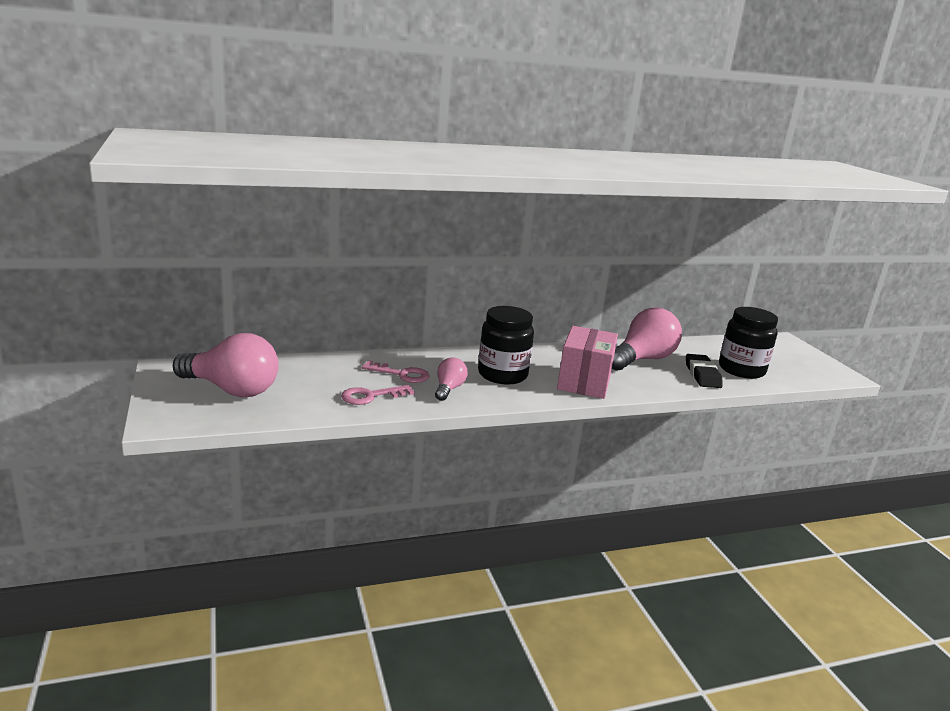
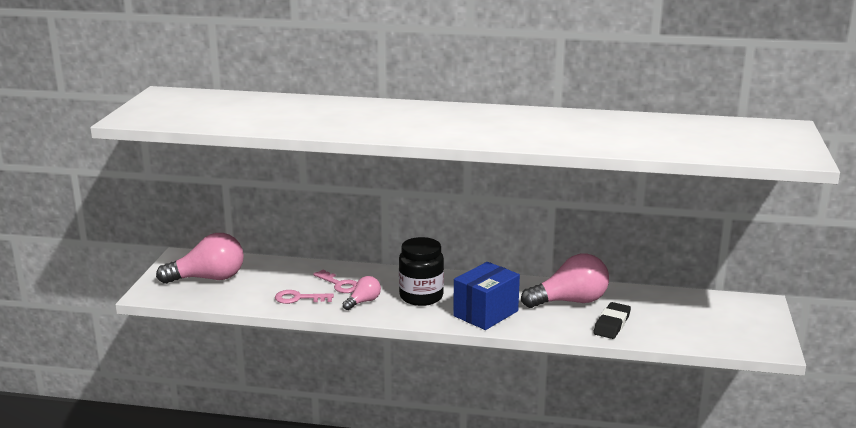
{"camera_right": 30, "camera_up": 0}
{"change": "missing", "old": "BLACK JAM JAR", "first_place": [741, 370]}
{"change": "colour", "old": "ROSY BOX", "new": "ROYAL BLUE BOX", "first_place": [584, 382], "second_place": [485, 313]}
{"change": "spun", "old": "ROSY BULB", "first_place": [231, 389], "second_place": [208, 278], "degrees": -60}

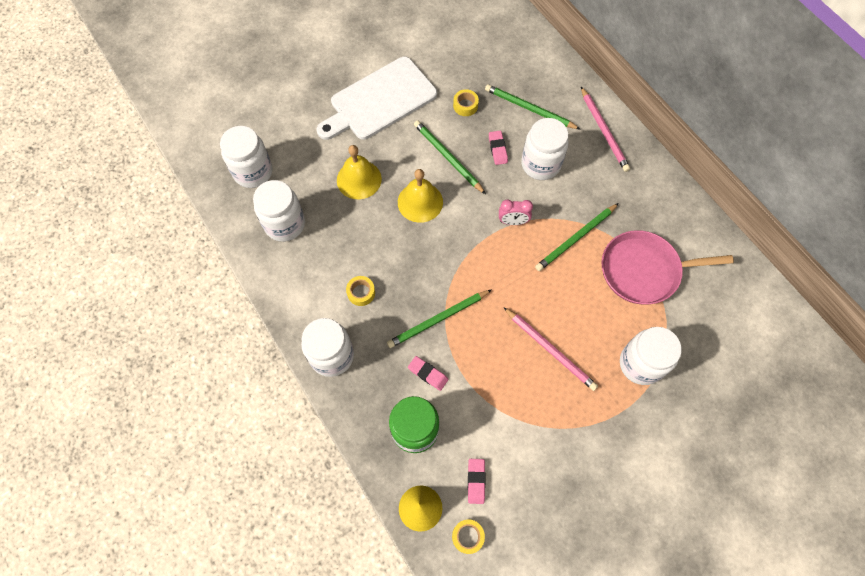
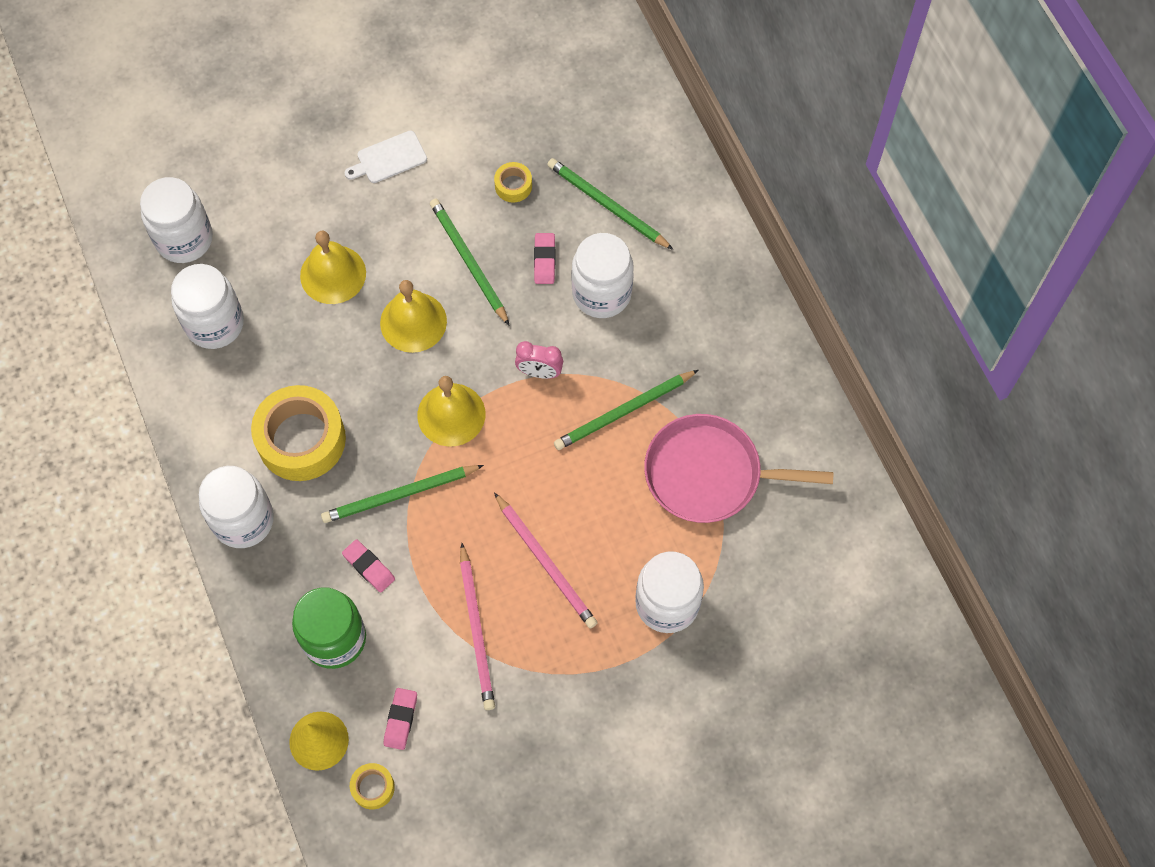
{"camera_right": 10, "camera_up": 0}
{"change": "appeared", "new": "GOLDEN HAND BELL", "second_place": [451, 414]}
{"change": "relocated", "old": "ROSY LEAD PENCIL", "first_place": [604, 131], "second_place": [477, 630]}
{"change": "size", "old": "PURE WHITE BREAD BOARD", "first_place": [380, 101], "second_place": [389, 158], "factor": 0.44}
{"change": "size", "old": "GOLDEN STICKY TAPE", "first_place": [361, 293], "second_place": [301, 439], "factor": 2.22}

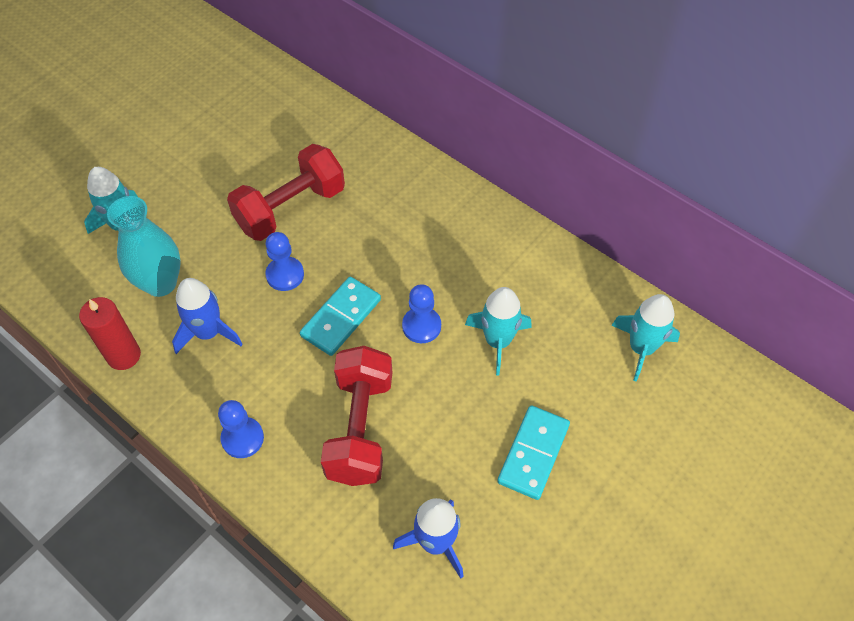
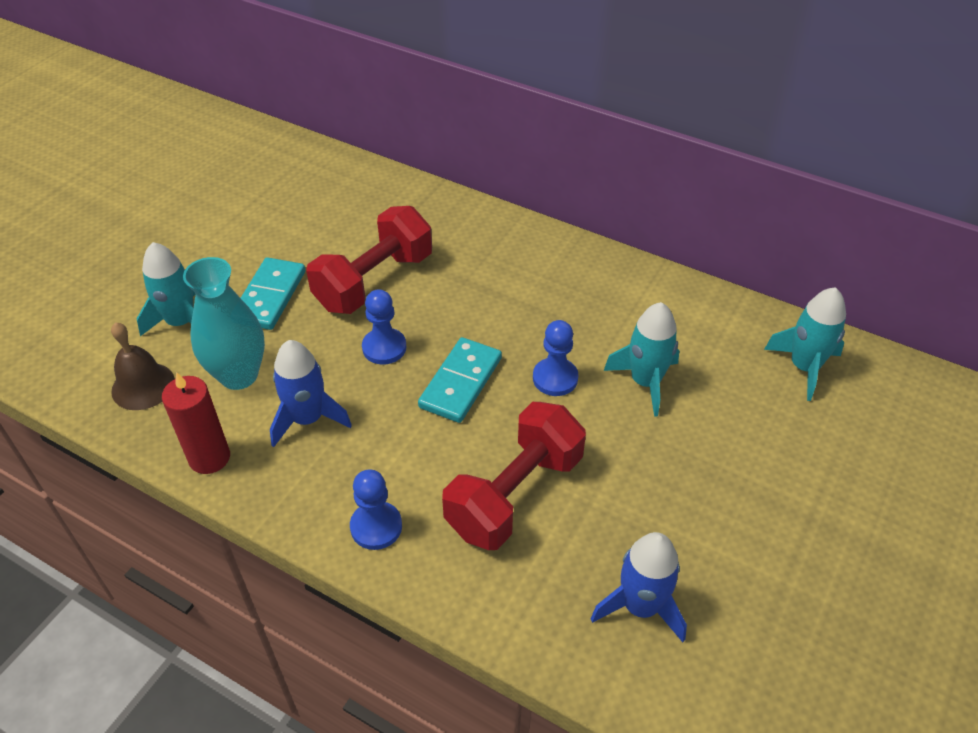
{"camera_right": -10, "camera_up": -10}
{"change": "appeared", "new": "BROWN HAND BELL", "second_place": [143, 386]}
{"change": "relocated", "old": "TEAL DOMINO TILE", "first_place": [533, 453], "second_place": [270, 296]}
{"change": "spun", "old": "CRIMSON DUMBBELL", "first_place": [360, 428], "second_place": [514, 494], "degrees": 45}

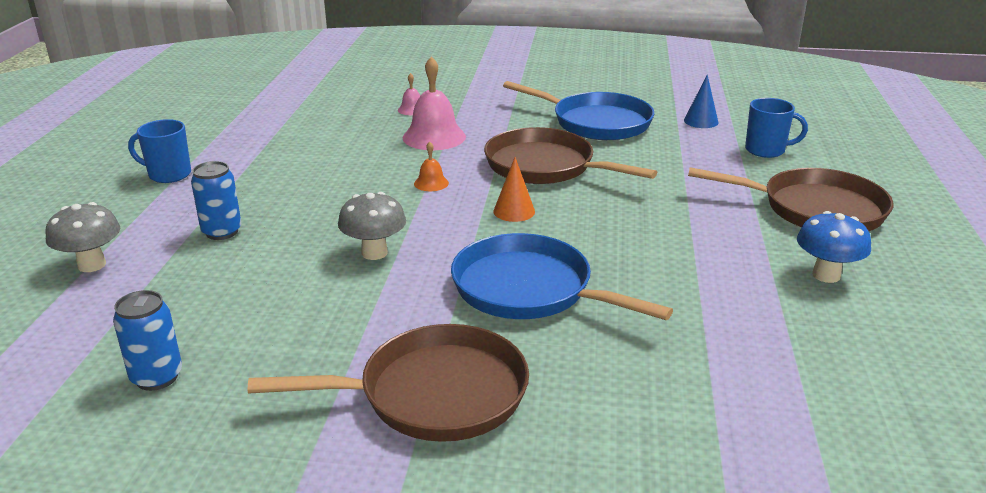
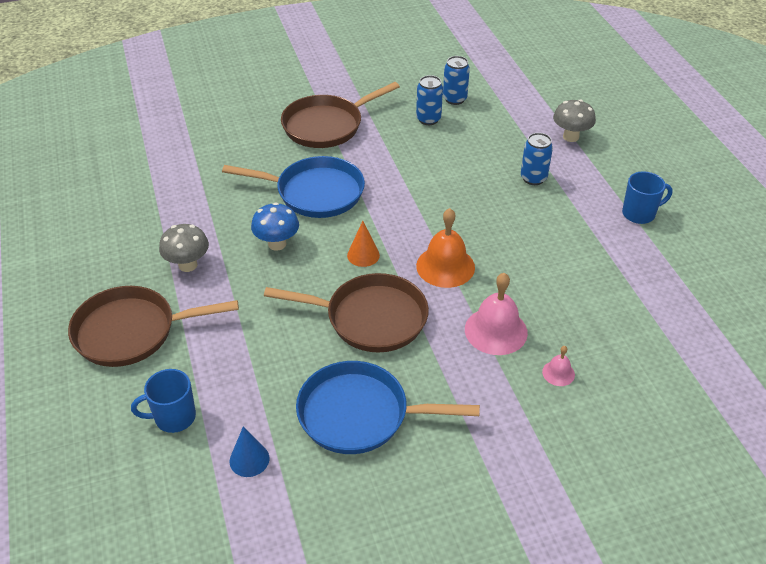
{"camera_right": 155, "camera_up": 15}
{"change": "appeared", "new": "ROYAL BLUE TIN", "second_place": [428, 119]}
{"change": "relocated", "old": "GREY MUSHROOM", "first_place": [374, 253], "second_place": [188, 265]}
{"change": "relocated", "old": "ROYAL BLUE MUSHROOM", "first_place": [826, 275], "second_place": [277, 244]}
{"change": "size", "old": "ORANGE-COLOURED HAND BELL", "first_place": [431, 183], "second_place": [445, 266], "factor": 2.03}

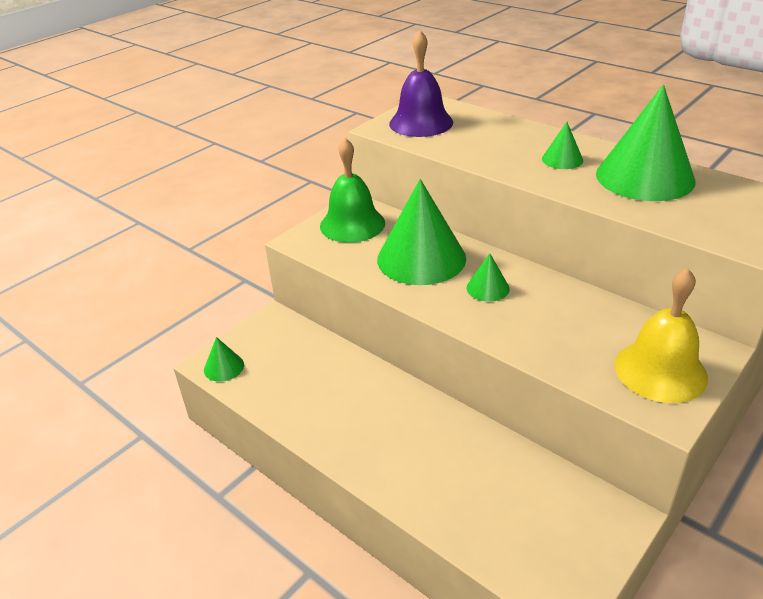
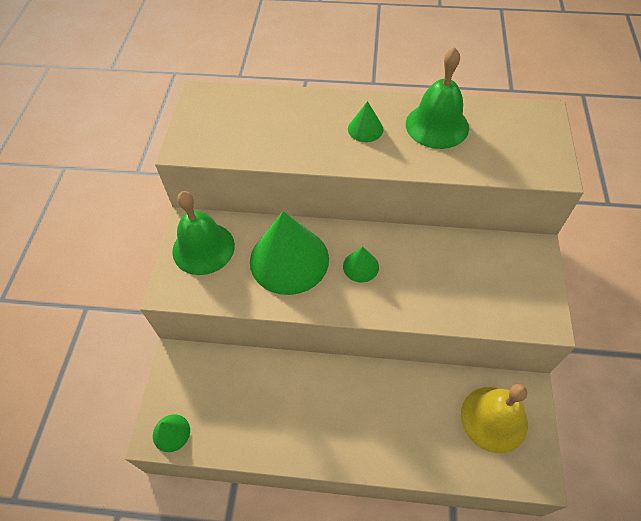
{"camera_right": -35, "camera_up": 20}
{"change": "missing", "old": "PURPLE HAND BELL", "first_place": [421, 123]}
{"change": "relocated", "old": "GOLDEN HAND BELL", "first_place": [660, 370], "second_place": [494, 419]}
{"change": "exchanged", "old": "EMERALD CONE SHAPE", "new": "EMERALD HAND BELL", "first_place": [645, 177], "second_place": [437, 125]}

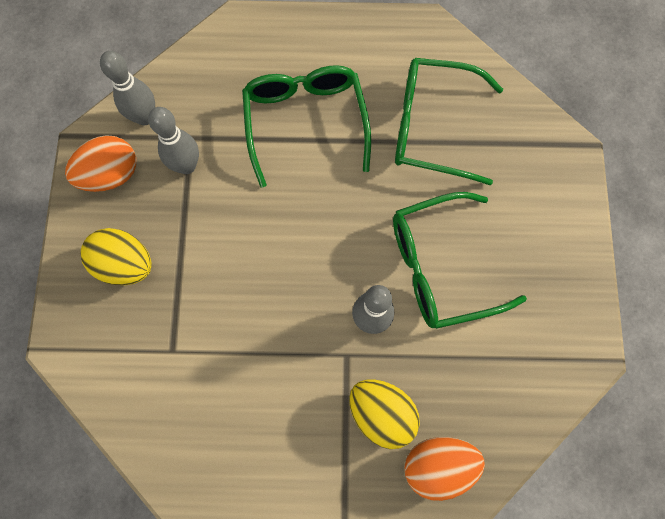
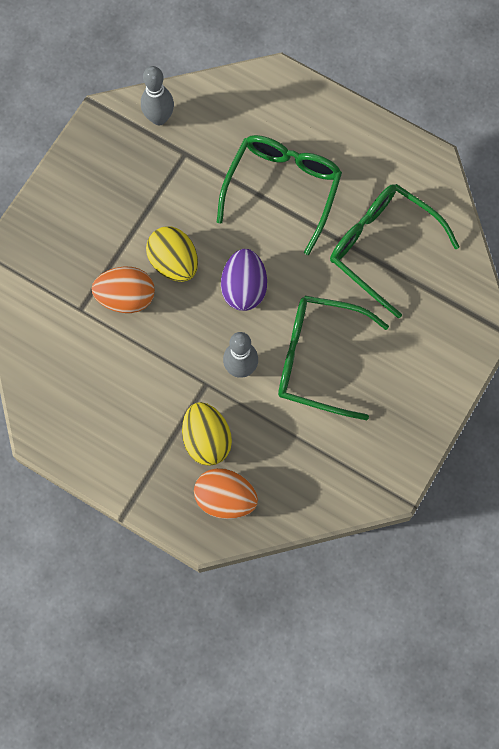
{"camera_right": 30, "camera_up": 0}
{"change": "missing", "old": "GREY BOWLING PIN", "first_place": [186, 166]}
{"change": "appeared", "new": "PURPLE EGG", "second_place": [244, 288]}
{"change": "relocated", "old": "ORANGE-COLOURED EGG", "first_place": [111, 175], "second_place": [126, 297]}
{"change": "relocated", "old": "GOLDEN EGG", "first_place": [125, 264], "second_place": [174, 262]}

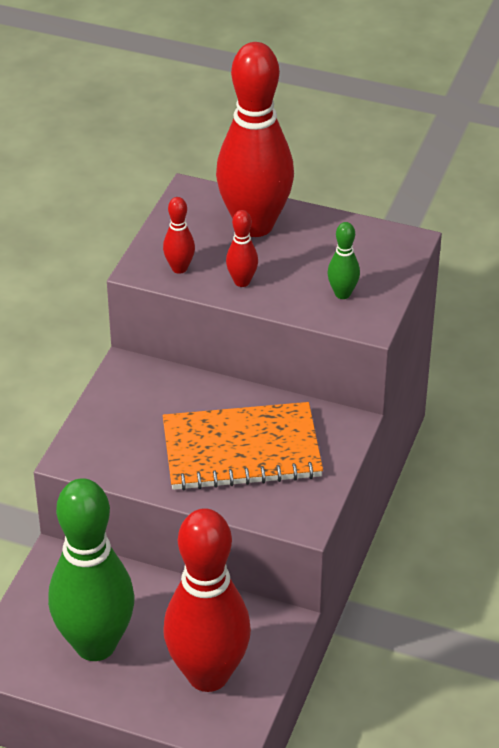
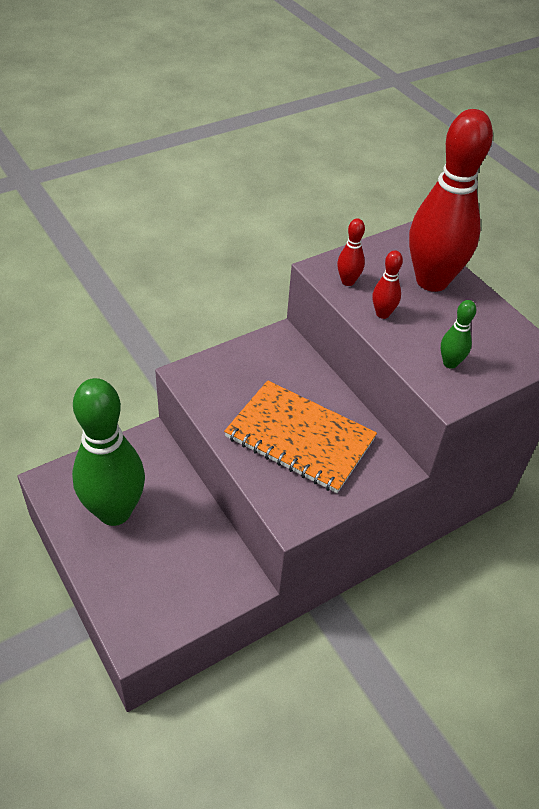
{"camera_right": 35, "camera_up": 5}
{"change": "missing", "old": "CRIMSON BOWLING PIN", "first_place": [208, 675]}

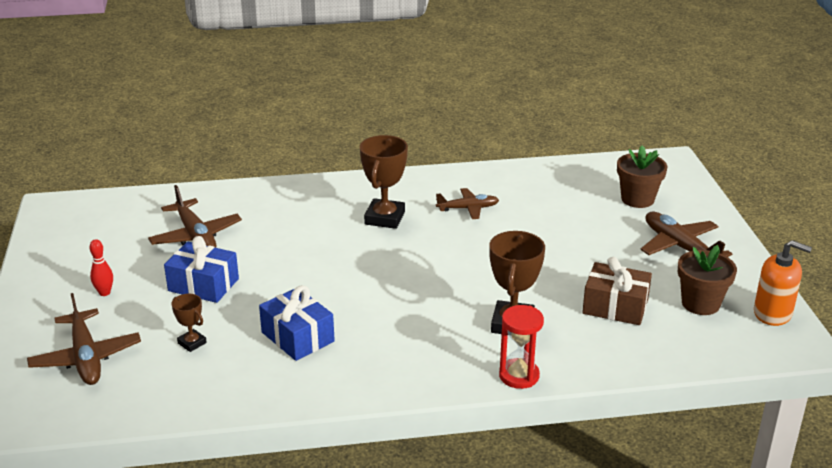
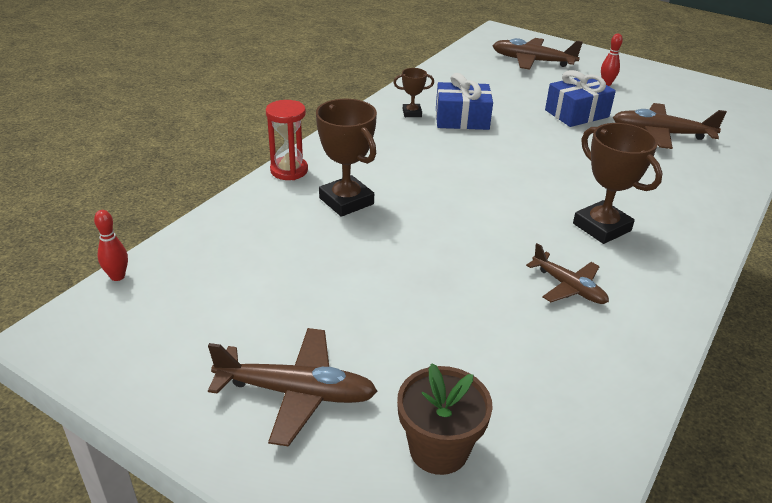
{"camera_right": 130, "camera_up": 5}
{"change": "missing", "old": "BROWN PRESENT", "first_place": [615, 306]}
{"change": "missing", "old": "BROWN PLANT POT", "first_place": [700, 304]}
{"change": "missing", "old": "ORANGE-COLOURED SOAP PUMP", "first_place": [772, 313]}
{"change": "appeared", "new": "CRIMSON BOWLING PIN", "second_place": [117, 276]}
{"change": "relocated", "old": "BROWN AWARD CUP", "first_place": [192, 343], "second_place": [412, 113]}
{"change": "spun", "old": "BROWN TOY PLANE", "first_place": [468, 208], "second_place": [568, 287], "degrees": -75}

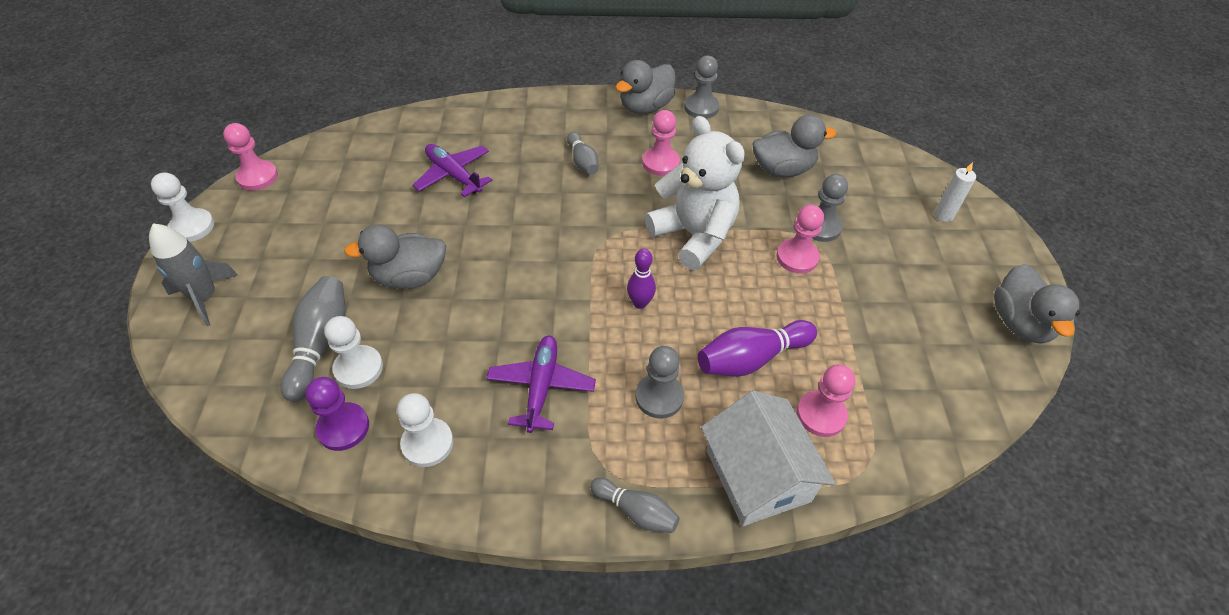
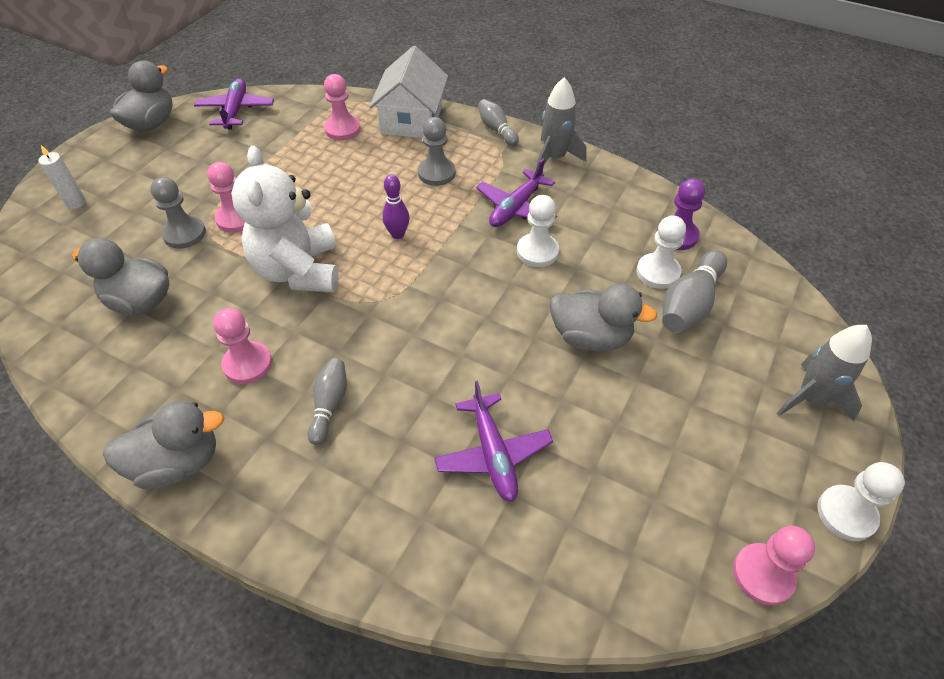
{"camera_right": -150, "camera_up": 0}
{"change": "missing", "old": "GREY PAWN", "first_place": [701, 108]}
{"change": "missing", "old": "PURPLE BOWLING PIN", "first_place": [751, 359]}
{"change": "appeared", "new": "PURPLE TOY PLANE", "second_place": [236, 110]}
{"change": "appeared", "new": "GREY TOY ROCKET", "second_place": [554, 158]}
{"change": "relocated", "old": "PURE WHITE PAWN", "first_place": [427, 443], "second_place": [537, 251]}

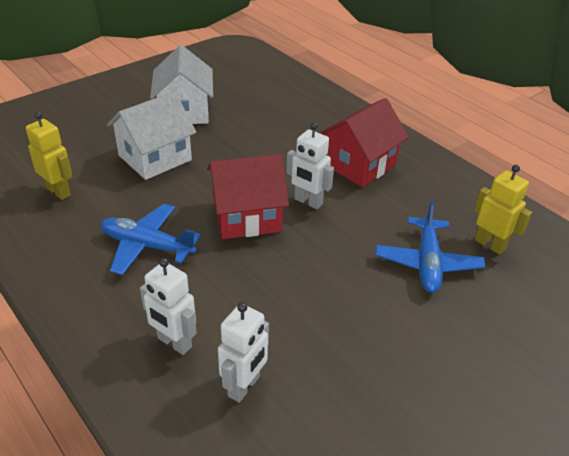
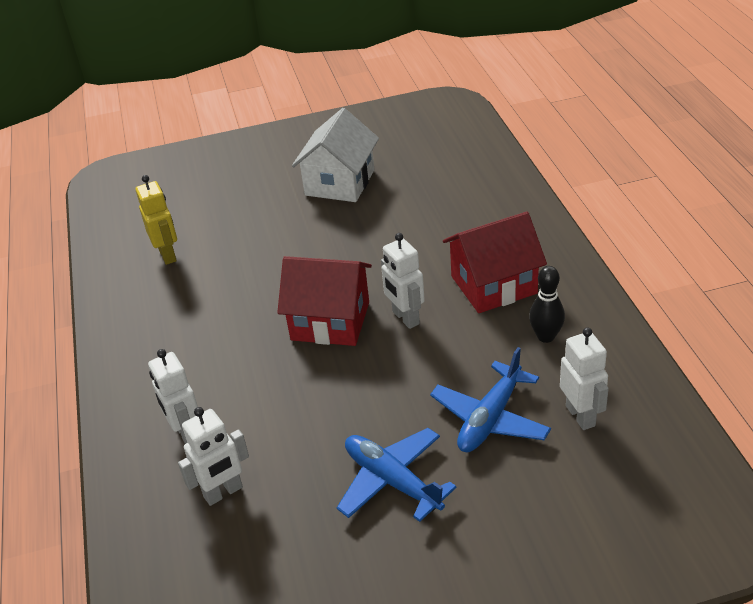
{"camera_right": 30, "camera_up": 0}
{"change": "missing", "old": "PURE WHITE COTTAGE", "first_place": [155, 158]}
{"change": "appeared", "new": "BLACK BOWLING PIN", "second_place": [546, 336]}
{"change": "relocated", "old": "ROYAL BLUE TOY PLANE", "first_place": [147, 246], "second_place": [392, 481]}
{"change": "colour", "old": "GOLDEN TOY ROBOT", "new": "PURE WHITE TOY ROBOT", "first_place": [490, 244], "second_place": [581, 416]}

